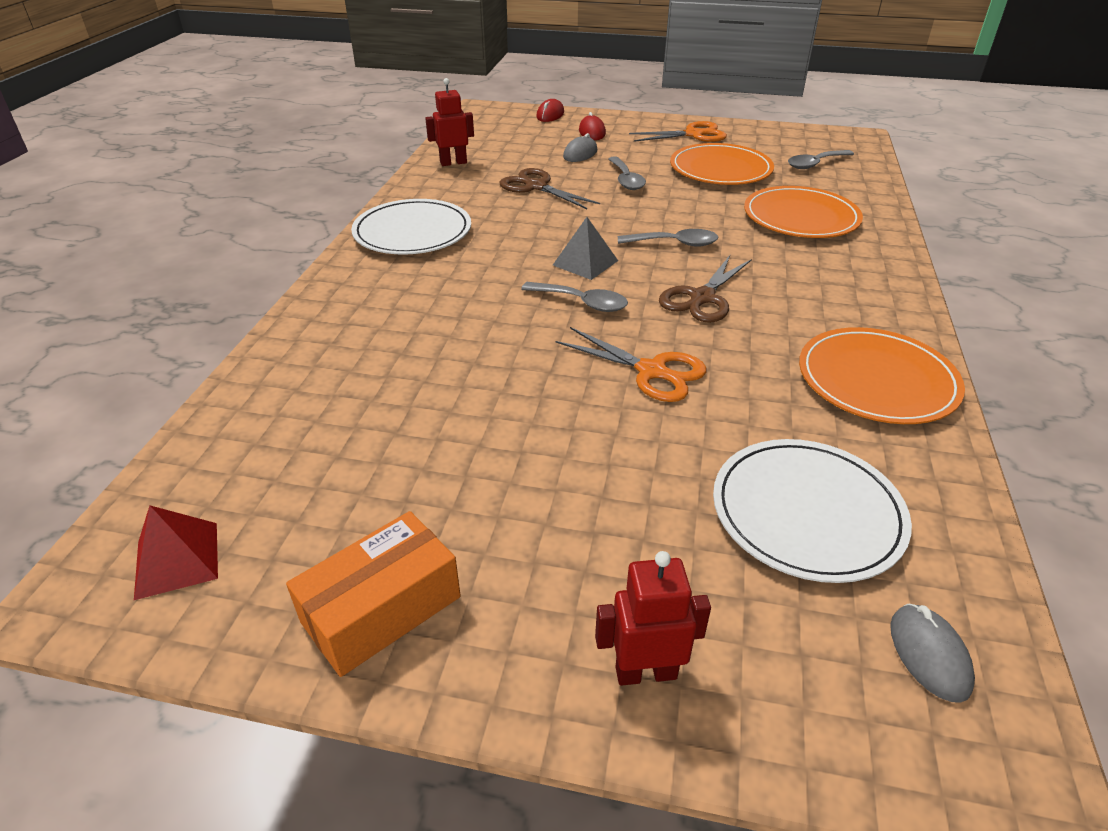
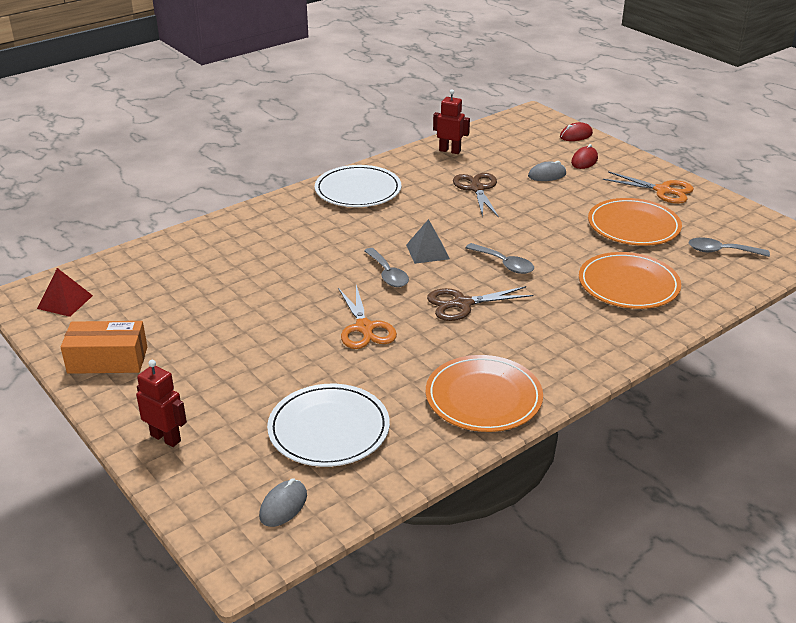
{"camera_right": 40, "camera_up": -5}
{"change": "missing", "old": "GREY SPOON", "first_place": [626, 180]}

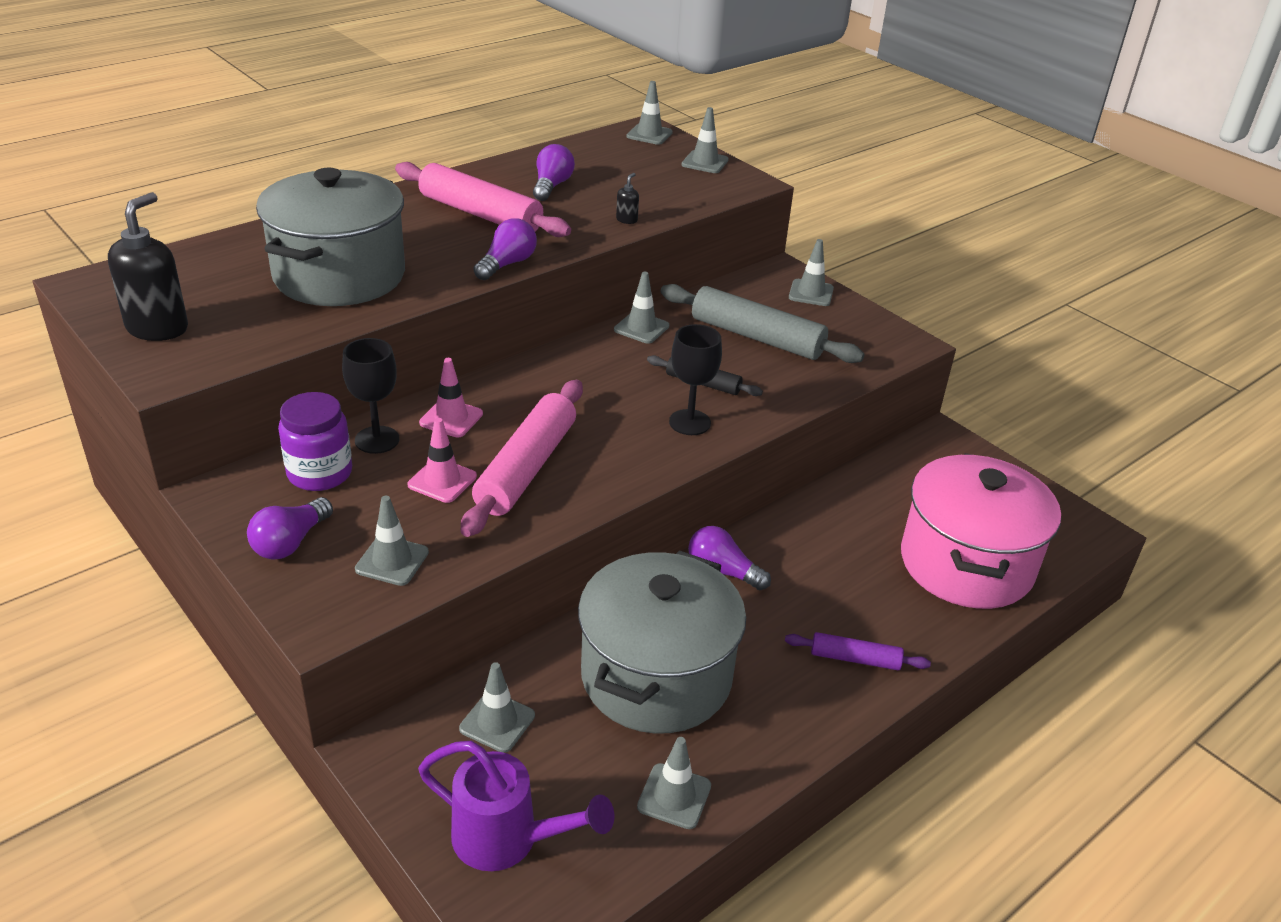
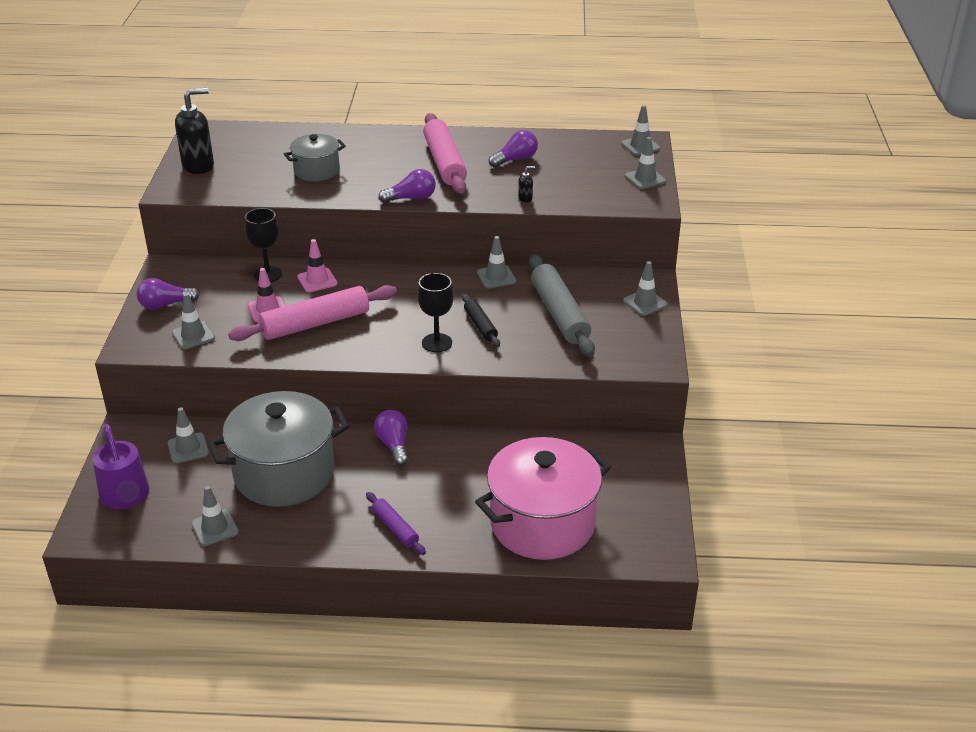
{"camera_right": 45, "camera_up": 0}
{"change": "missing", "old": "PURPLE JAM JAR", "first_place": [320, 473]}
{"change": "size", "old": "GREY COOKING POT", "first_place": [339, 276], "second_place": [316, 171], "factor": 0.53}

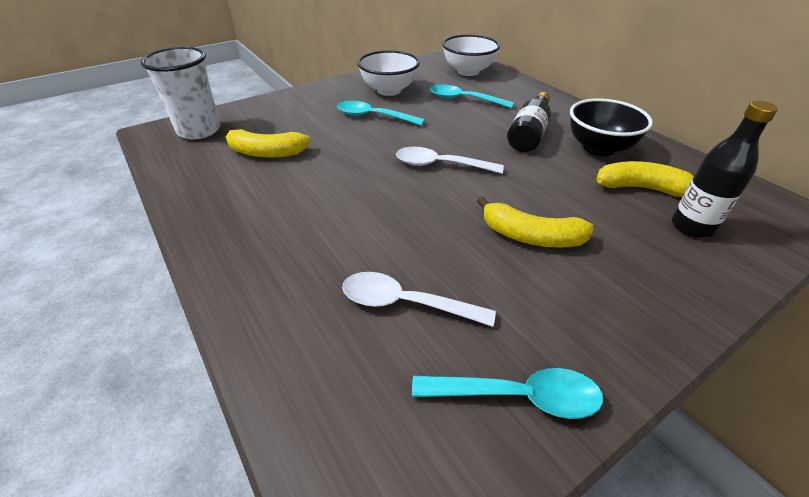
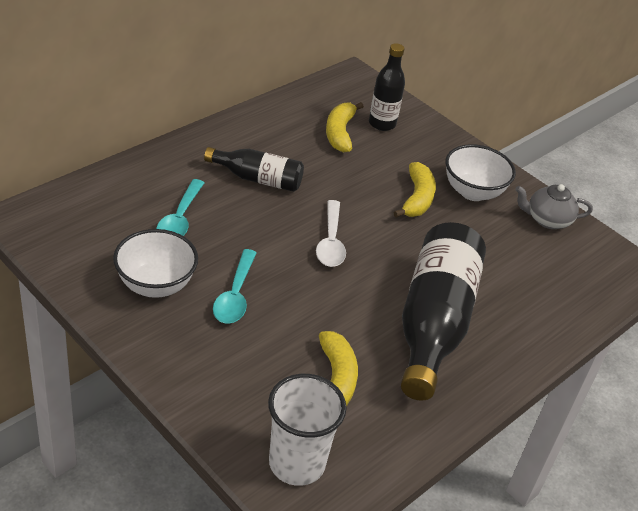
{"camera_right": -105, "camera_up": 0}
{"change": "missing", "old": "PURE WHITE SPOON", "first_place": [405, 303]}
{"change": "missing", "old": "BLACK DEEP DISH", "first_place": [599, 148]}
{"change": "appeared", "new": "BLACK FLASK", "second_place": [433, 323]}
{"change": "relocated", "old": "PURE WHITE DEEP DISH", "first_place": [468, 71], "second_place": [473, 192]}
{"change": "exchanged", "old": "TEAL SPOON", "new": "GREY CHINA TEAPOT", "first_place": [518, 396], "second_place": [547, 220]}

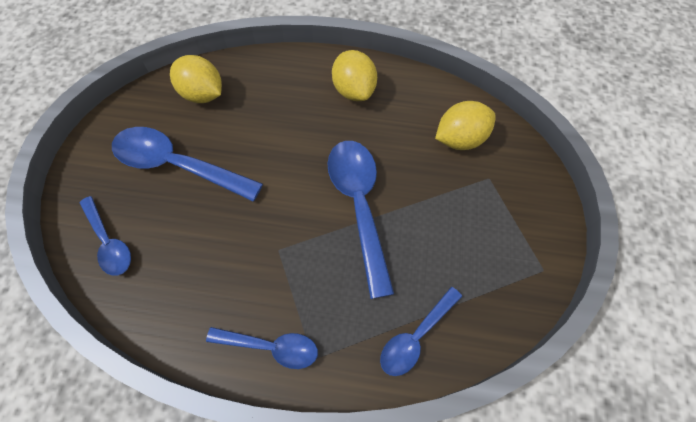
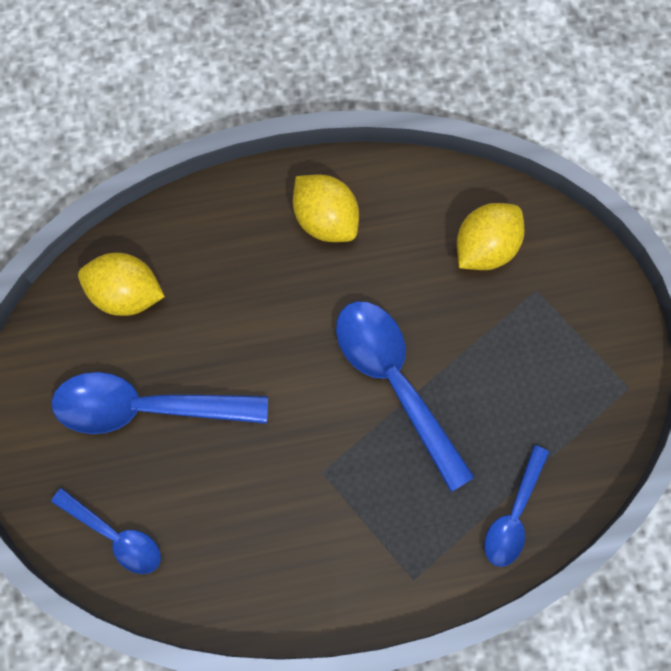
{"camera_right": -20, "camera_up": 10}
{"change": "missing", "old": "ROYAL BLUE SPOON", "first_place": [271, 347]}

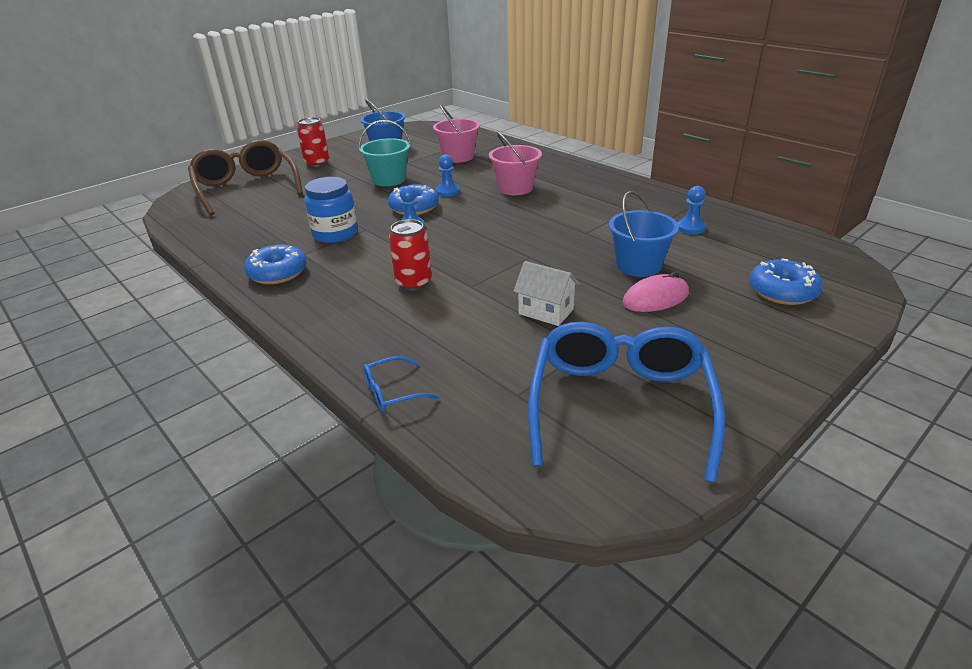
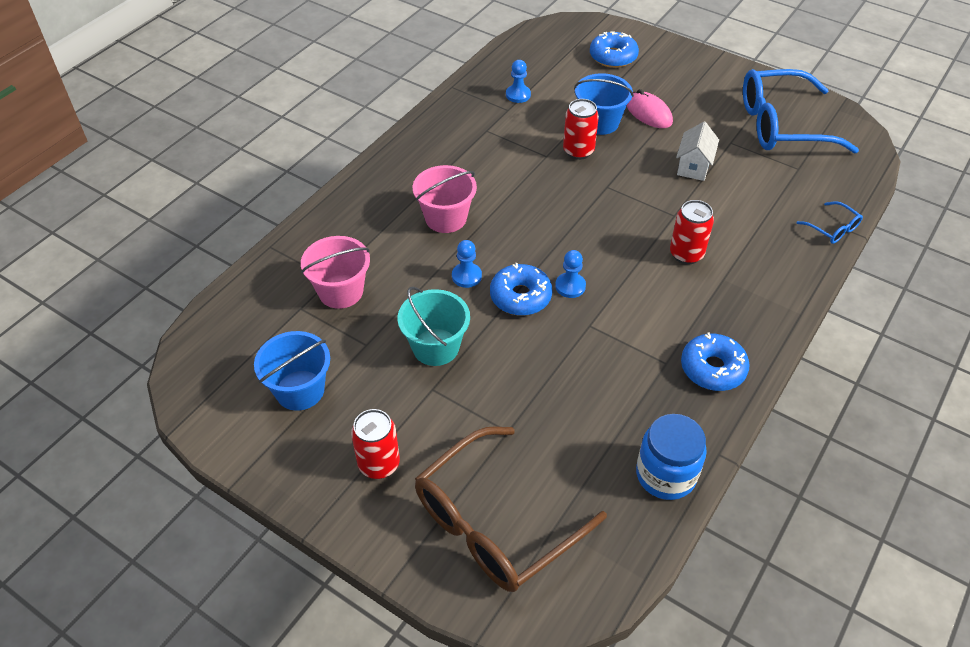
{"camera_right": -105, "camera_up": 15}
{"change": "appeared", "new": "CRIMSON TIN", "second_place": [578, 151]}
{"change": "relocated", "old": "ROYAL BLUE JAM JAR", "first_place": [335, 234], "second_place": [665, 475]}

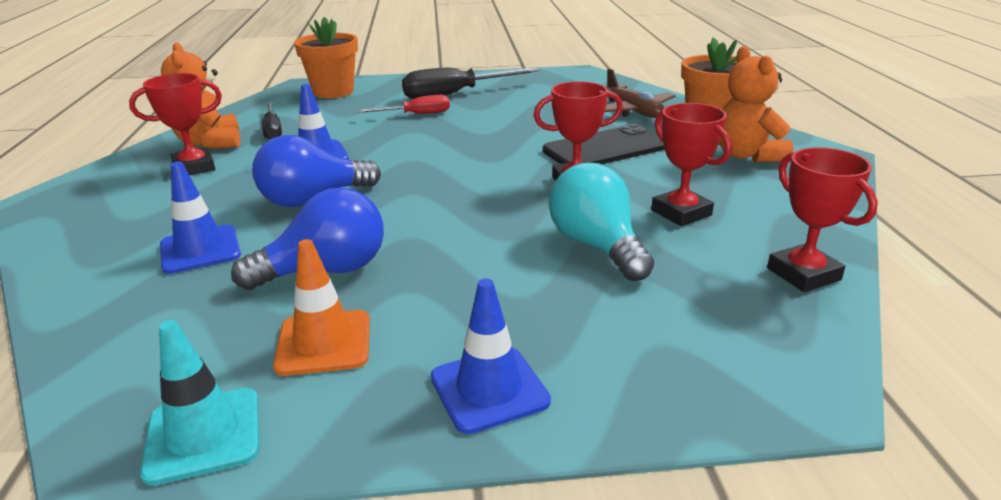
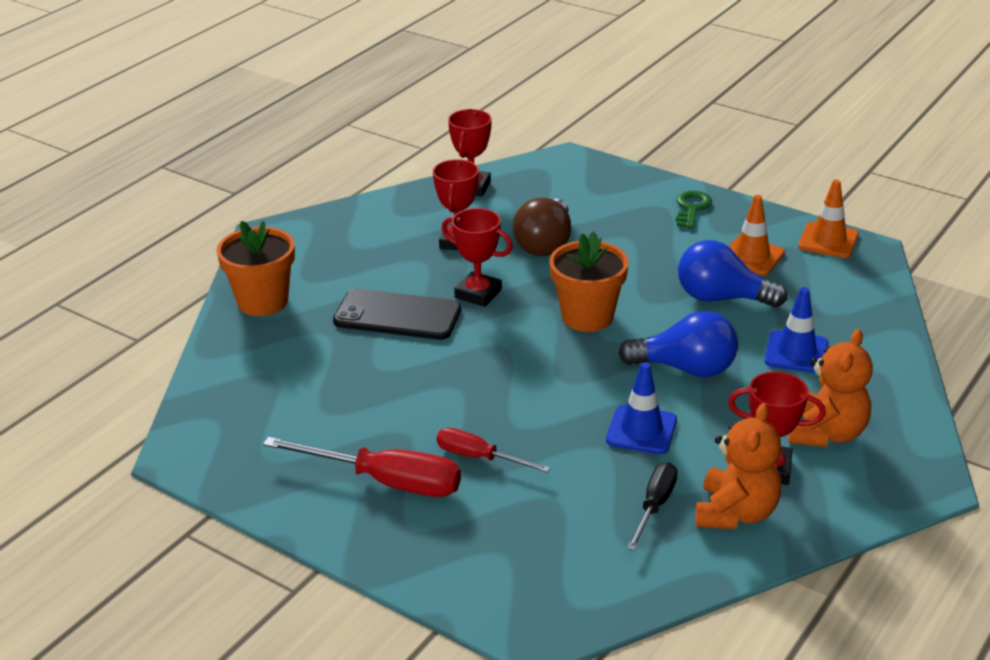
{"camera_right": -140, "camera_up": 5}
{"change": "missing", "old": "BROWN TOY PLANE", "first_place": [633, 111]}
{"change": "relocated", "old": "ORANGE-COLOURED PLANT POT", "first_place": [333, 92], "second_place": [587, 317]}
{"change": "relocated", "old": "ORANGE-COLOURED TEDDY", "first_place": [747, 155], "second_place": [826, 434]}
{"change": "exchanged", "old": "ROYAL BLUE ROAD CONE", "new": "EMERALD DOOR KEY", "first_place": [489, 389], "second_place": [692, 208]}
{"change": "colour", "old": "TEAL ROAD CONE", "new": "ORANGE-COLOURED ROAD CONE", "first_place": [203, 435], "second_place": [828, 241]}
{"change": "colour", "old": "BLACK FLAT SCREWDRIVER", "new": "CRIMSON FLAT SCREWDRIVER", "first_place": [455, 94], "second_place": [386, 482]}
{"change": "colour", "old": "TEAL BULB", "new": "BROWN BULB", "first_place": [597, 246], "second_place": [545, 244]}

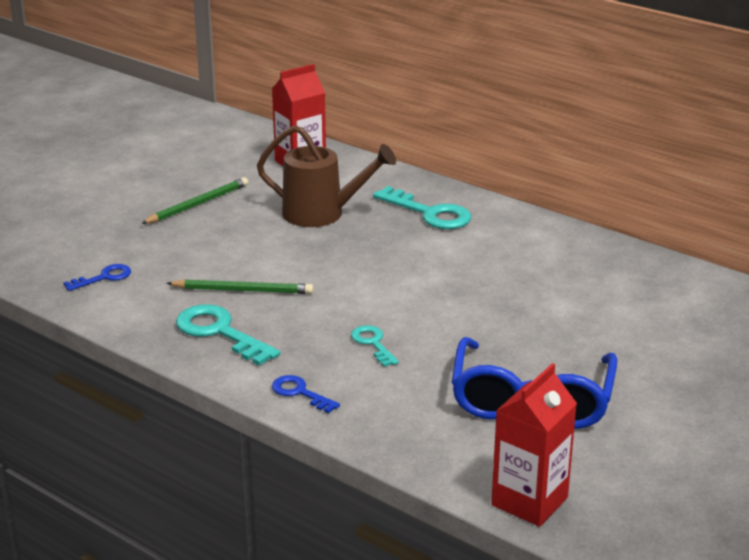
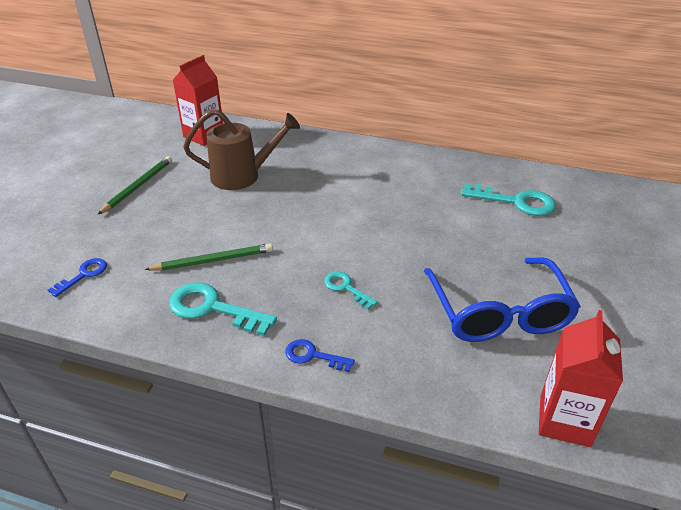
{"camera_right": -20, "camera_up": 10}
{"change": "relocated", "old": "TEAL DOOR KEY", "first_place": [429, 213], "second_place": [515, 202]}

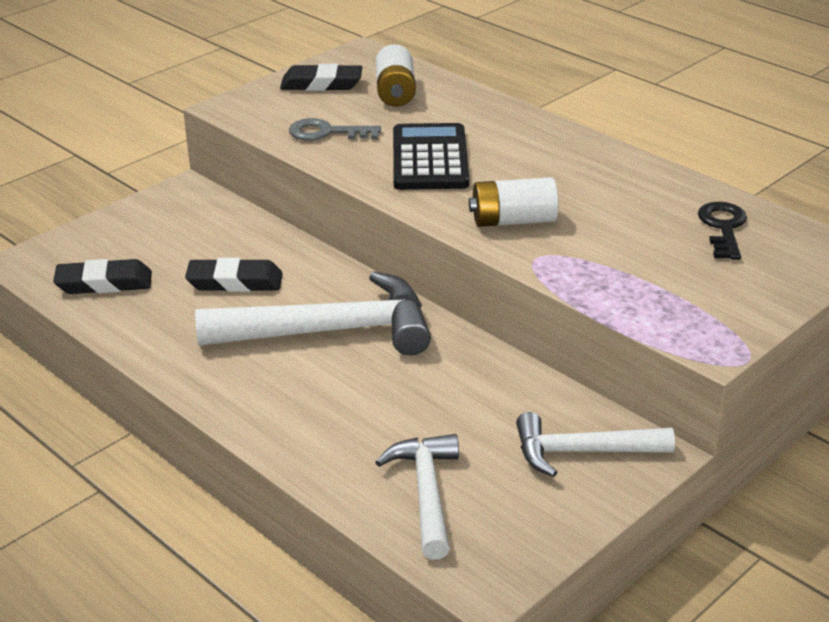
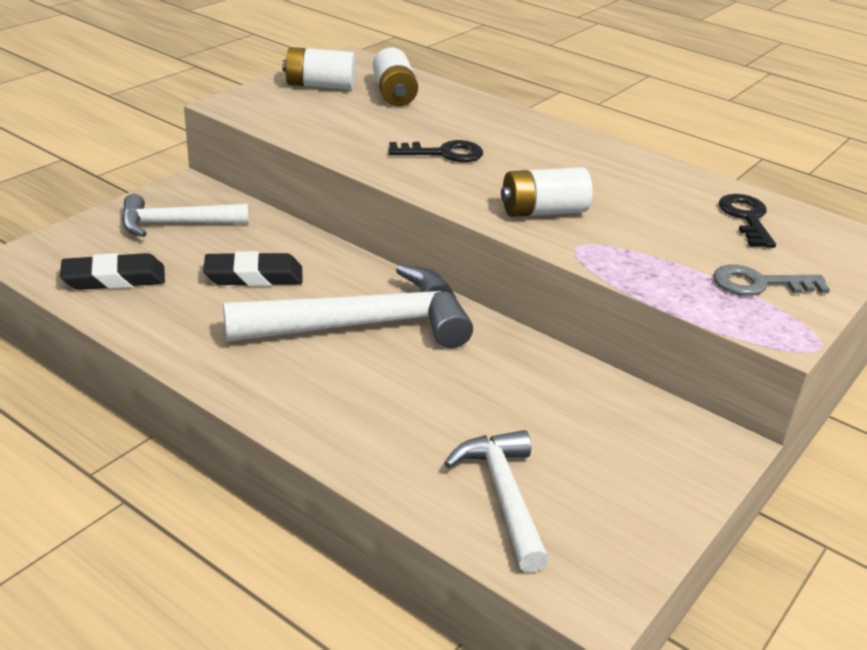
{"camera_right": -10, "camera_up": 0}
{"change": "relocated", "old": "GREY DOOR KEY", "first_place": [326, 132], "second_place": [759, 284]}
{"change": "relocated", "old": "PURE WHITE CARPENTER'S HAMMER", "first_place": [581, 452], "second_place": [175, 224]}
{"change": "exchanged", "old": "BLACK ERASER", "new": "PURE WHITE AA BATTERY", "first_place": [321, 84], "second_place": [320, 85]}
{"change": "exchanged", "old": "BLACK ADDING MACHINE", "new": "BLACK DOOR KEY", "first_place": [429, 159], "second_place": [444, 153]}

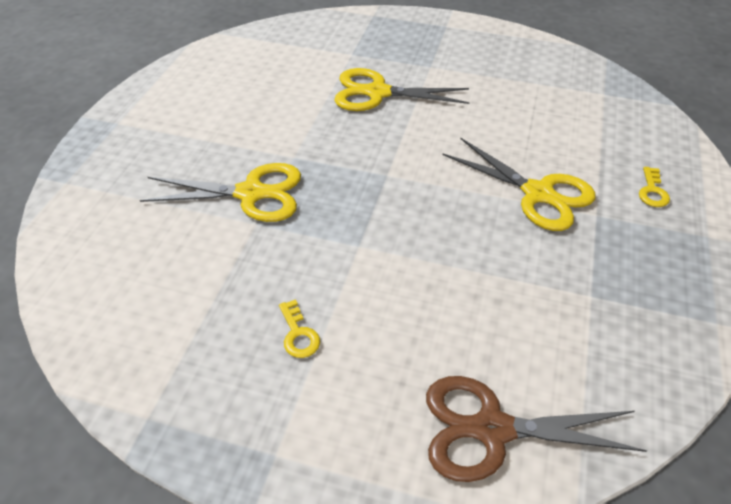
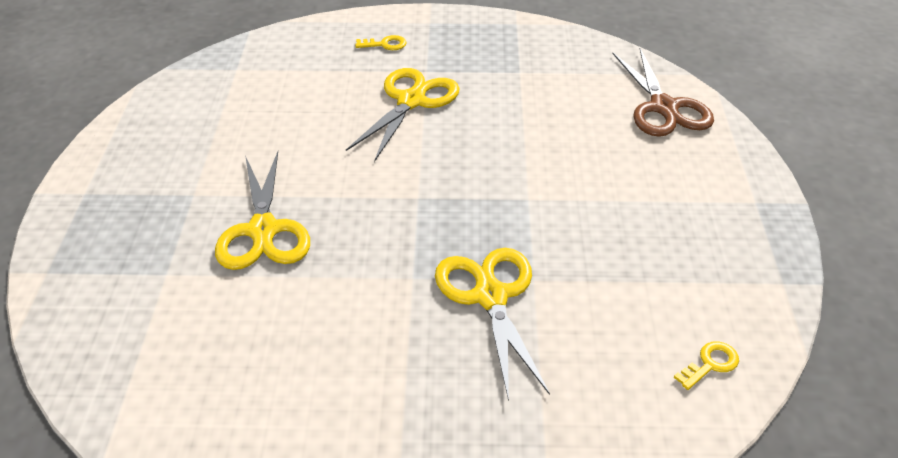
{"camera_right": -105, "camera_up": -5}
{"change": "relocated", "old": "GOLDEN DOOR KEY", "first_place": [298, 334], "second_place": [710, 364]}

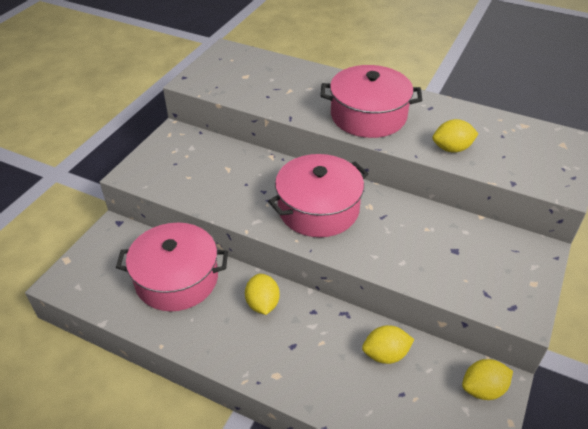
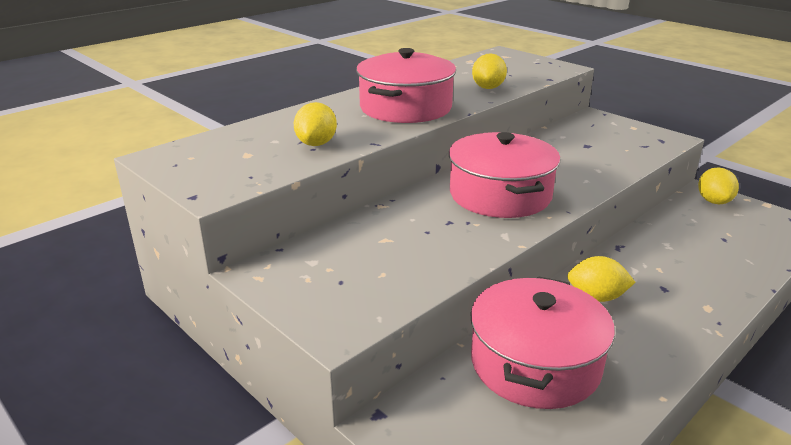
{"camera_right": -70, "camera_up": -15}
{"change": "relocated", "old": "GOLDEN LEMON", "first_place": [385, 354], "second_place": [316, 143]}

